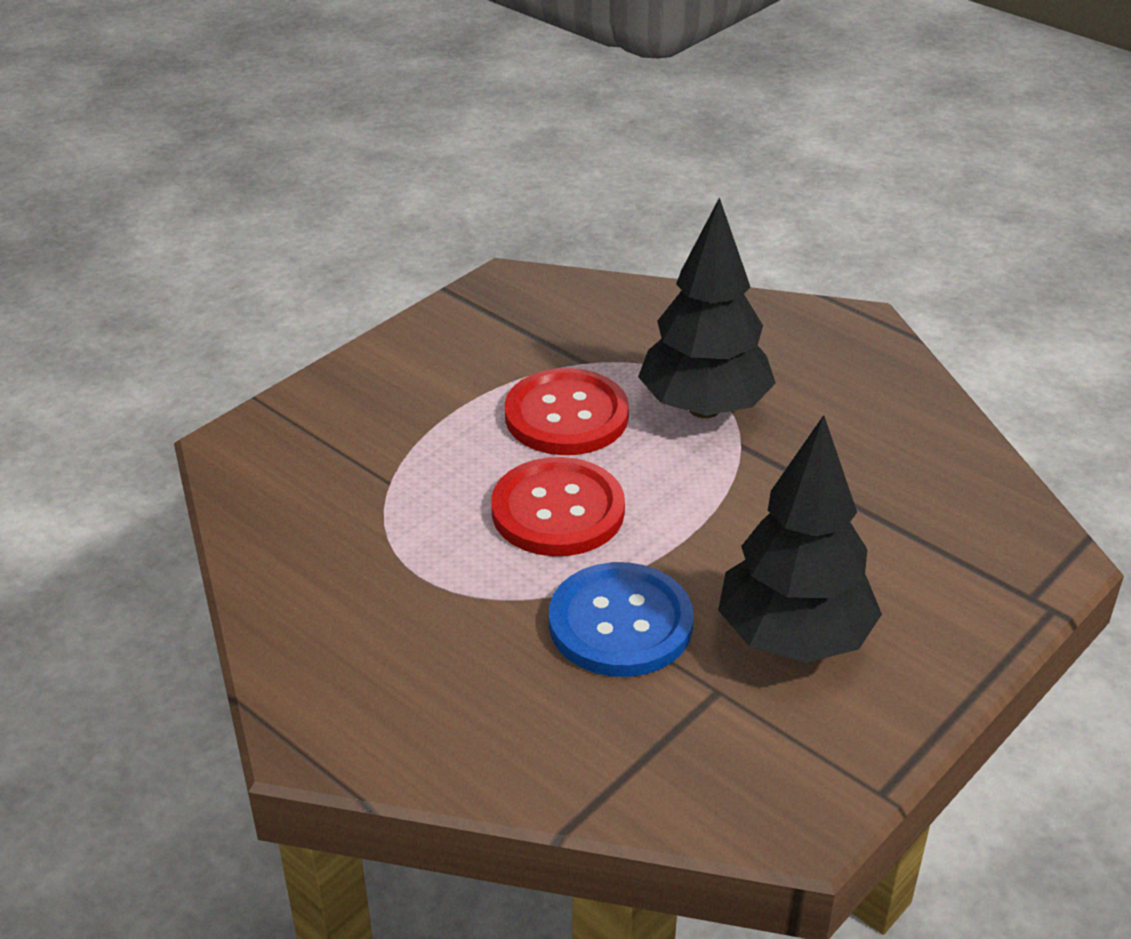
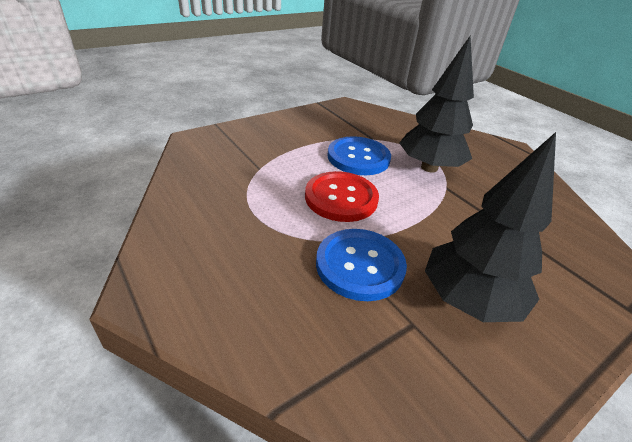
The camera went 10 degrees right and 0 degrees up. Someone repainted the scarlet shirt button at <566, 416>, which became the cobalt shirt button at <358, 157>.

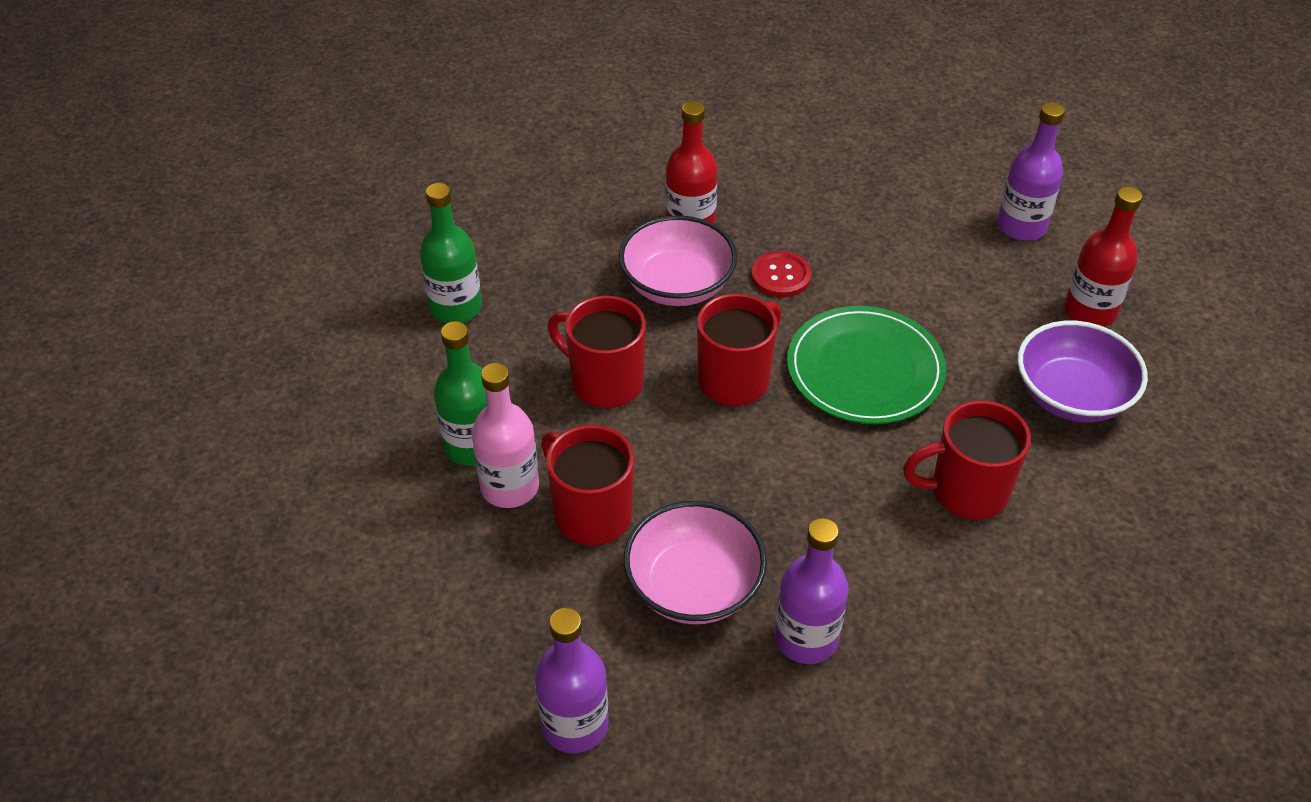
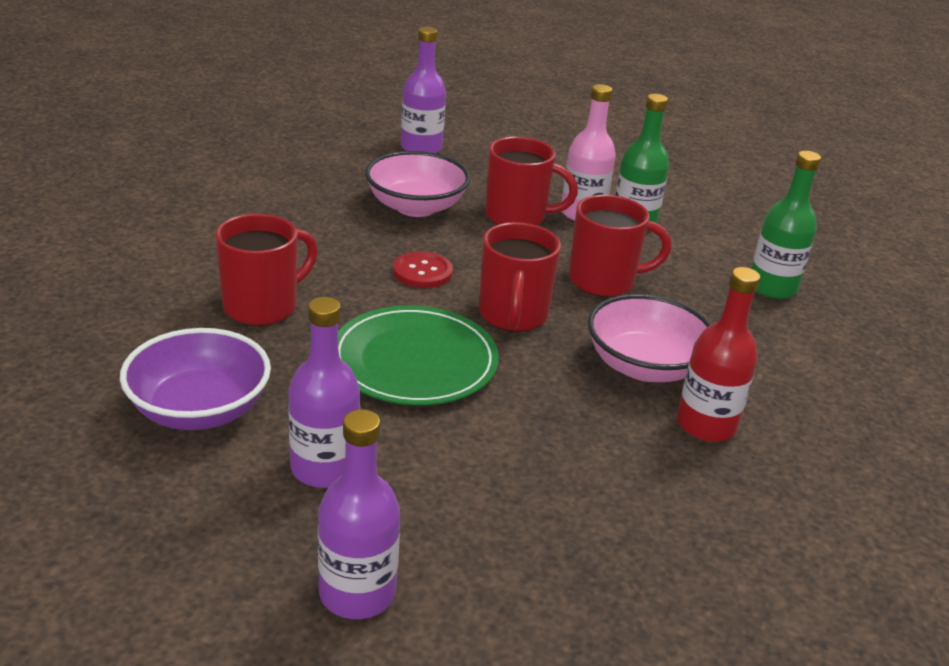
The camera went 140 degrees right and 15 degrees down. Someone took away the scarlet drink bottle at <1090, 311>. Someone carried the scarlet shirt button from <781, 276> to <422, 272>. Someone carried the purple drink bottle from <806, 638> to <324, 468>.

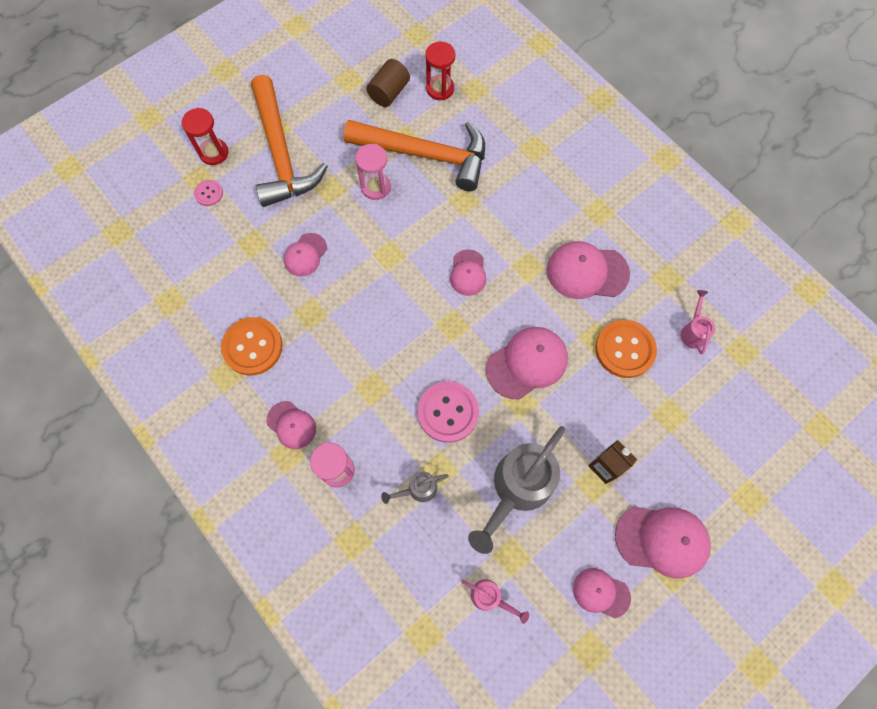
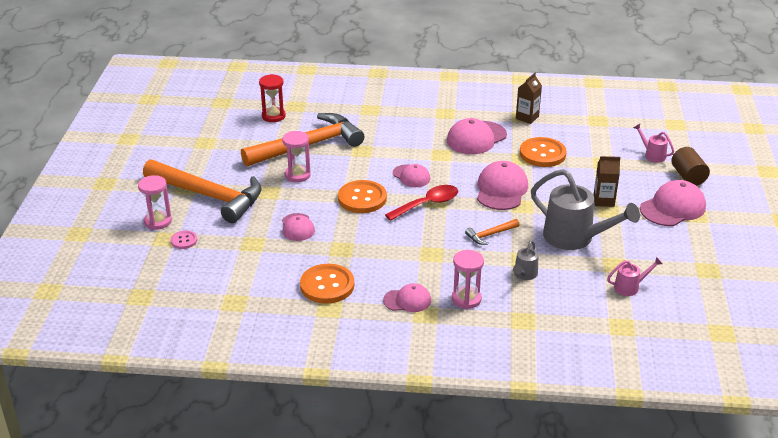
The camera went 45 degrees left and 35 degrees down. Someone carried the dark brown cylinder shape from <389, 92> to <688, 176>. Someone repainted the scarlet sandglass at <214, 153>, which became the rosy sandglass at <158, 221>. Someone carried the rosy sprinkling can from <693, 331> to <652, 155>. Someone swapped the rosy shirt button at <448, 412> for the orange-coloured claw hammer at <490, 235>. Someone rotated the grey sprinkling can at <517, 488> by 45 degrees counterclockwise. Someone took away the rosy cap at <601, 593>. Someone put down the dark brown juice carton at <527, 117>. Someone put down the orange-coloured shirt button at <362, 198>. Someone put down the scarlet tablespoon at <428, 204>.

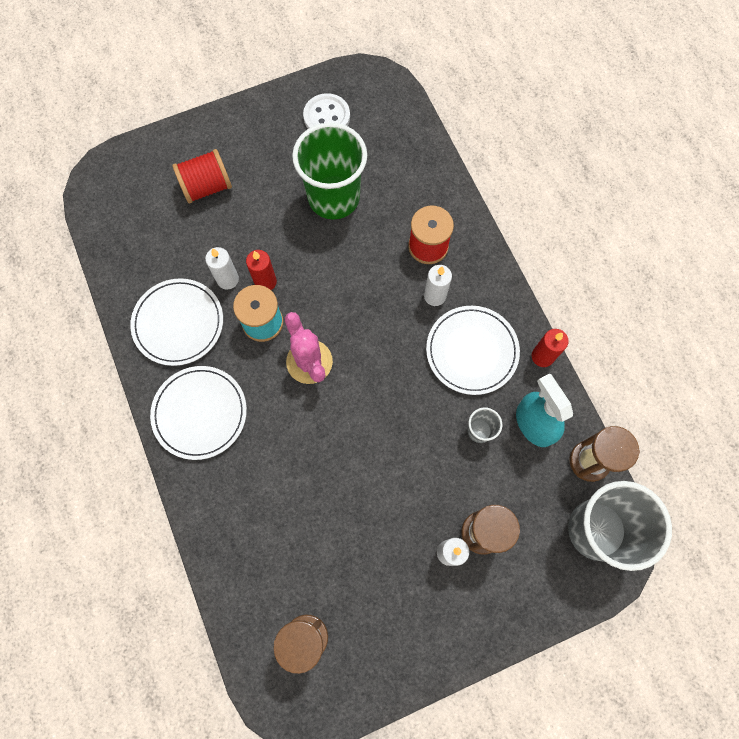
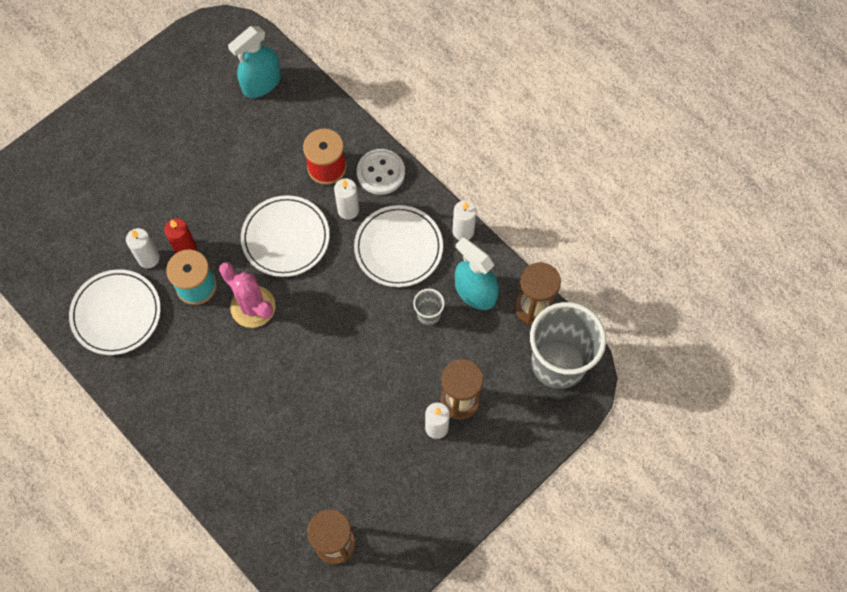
The camera went 20 degrees left and 5 degrees down. Someone carried the white shirt button from <326, 117> to <380, 173>. Someone took away the leaf-green beaker at <333, 197>. Someone took away the scarlet reel of thread at <207, 187>. Someone repainted the scarlet candle at <542, 356>, which became the white candle at <463, 231>. Someone carried the white dinner plate from <200, 413> to <285, 238>. Someone put down the aqua spray bottle at <261, 83>.

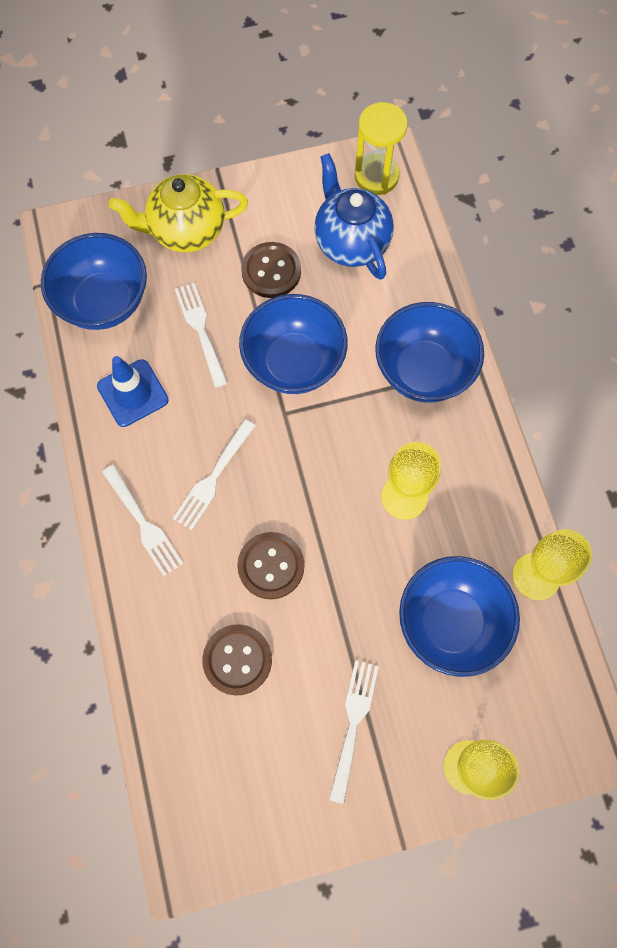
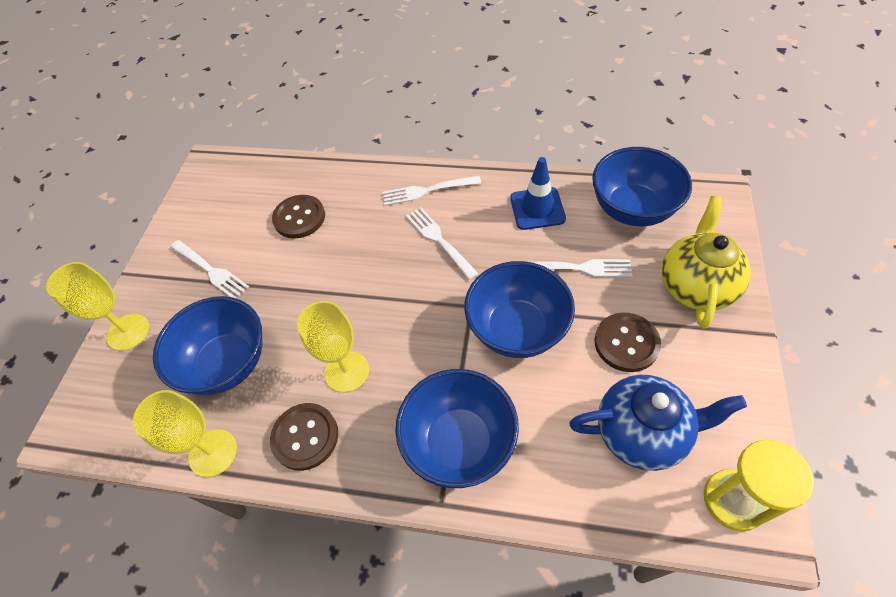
The camera went 120 degrees right and 15 degrees down. Someone carried the dark brown shirt button from <271, 566> to <305, 437>.

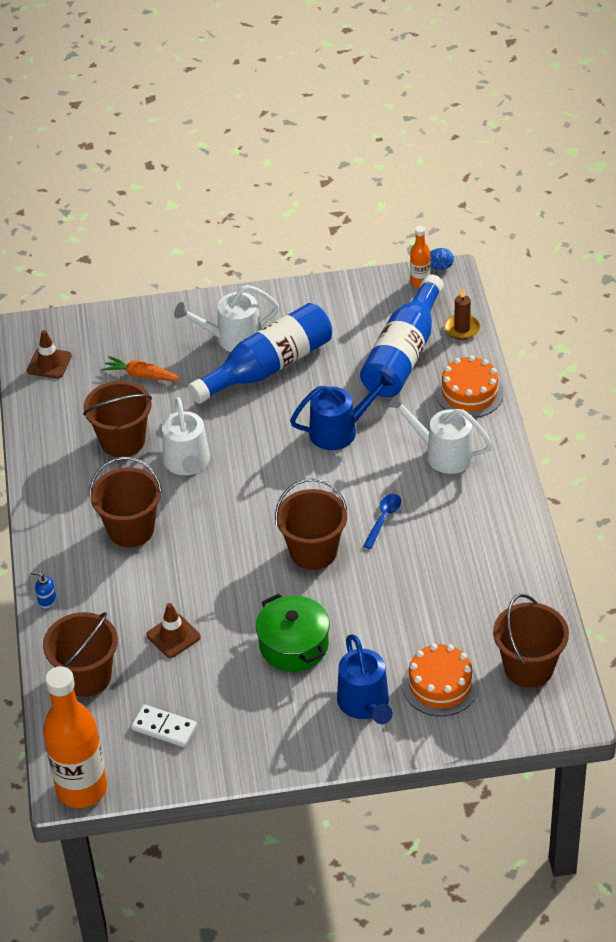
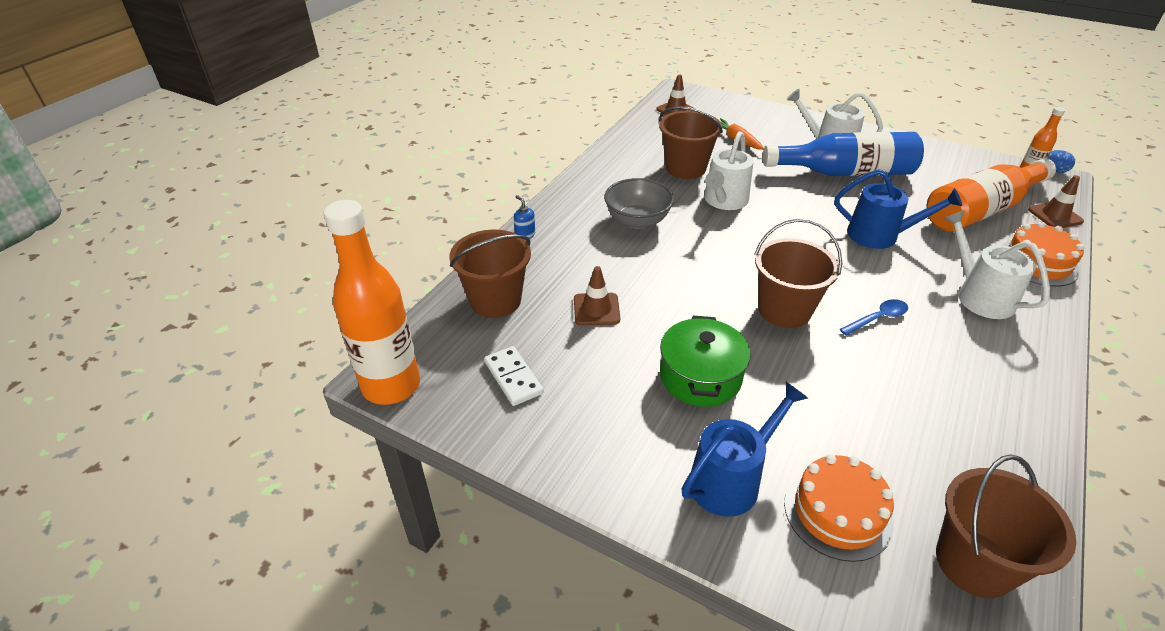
The camera went 35 degrees right and 5 degrees down. Someone repainted the cobalt drink bottle at <403, 354>, which became the orange-coloured drink bottle at <981, 210>. Someone swapped the dark brown candle at <462, 328> for the dark brown traffic cone at <1055, 215>. Someone swapped the dark brown bucket at <131, 529> for the grey serving bowl at <637, 221>. Someone rotated the cobalt sprinkling can at <365, 704> by 150 degrees counterclockwise.

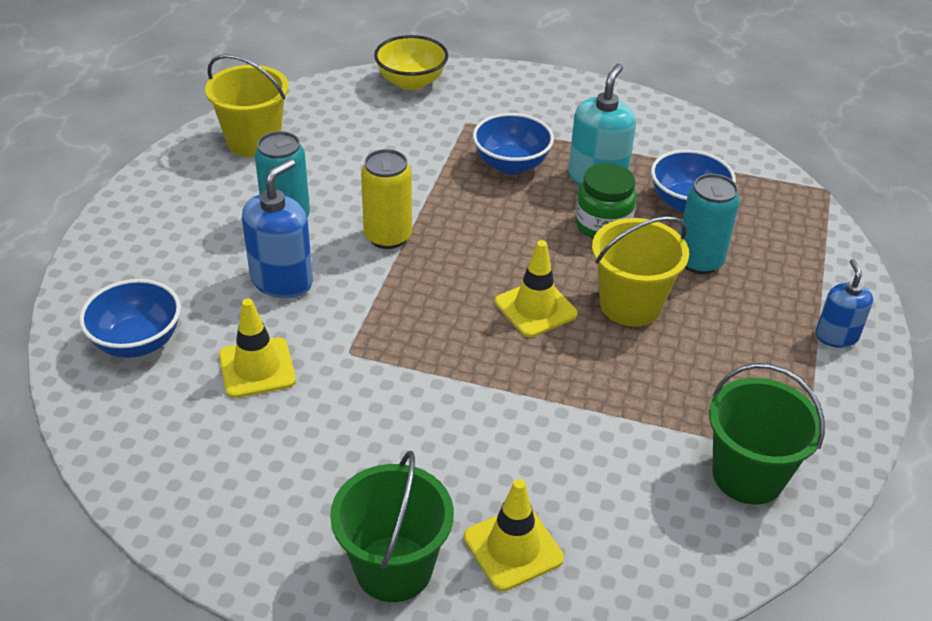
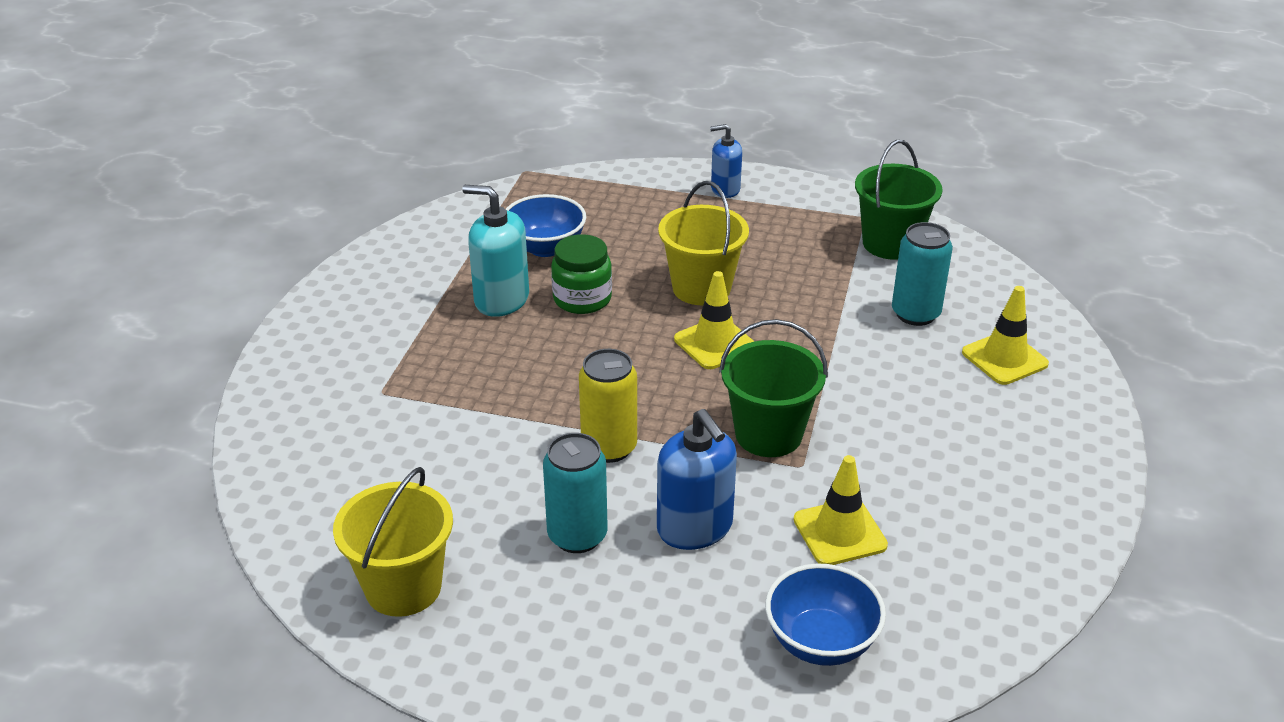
The camera went 90 degrees left and 5 degrees down. Someone took away the golden serving bowl at <411, 82>. Someone took away the cobalt serving bowl at <511, 164>. Someone rotated the cobalt soap dispenser at <282, 280> by 150 degrees counterclockwise. Someone carried the aqua soda can from <699, 261> to <915, 314>. Someone carried the leaf-green bucket from <394, 568> to <768, 434>.

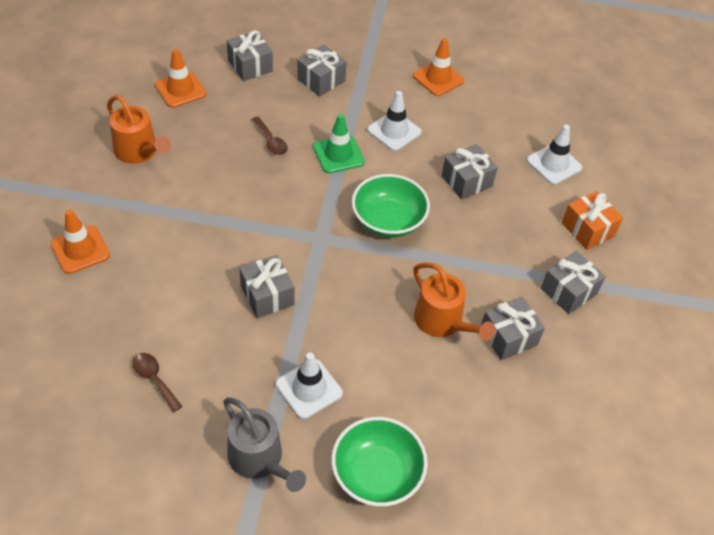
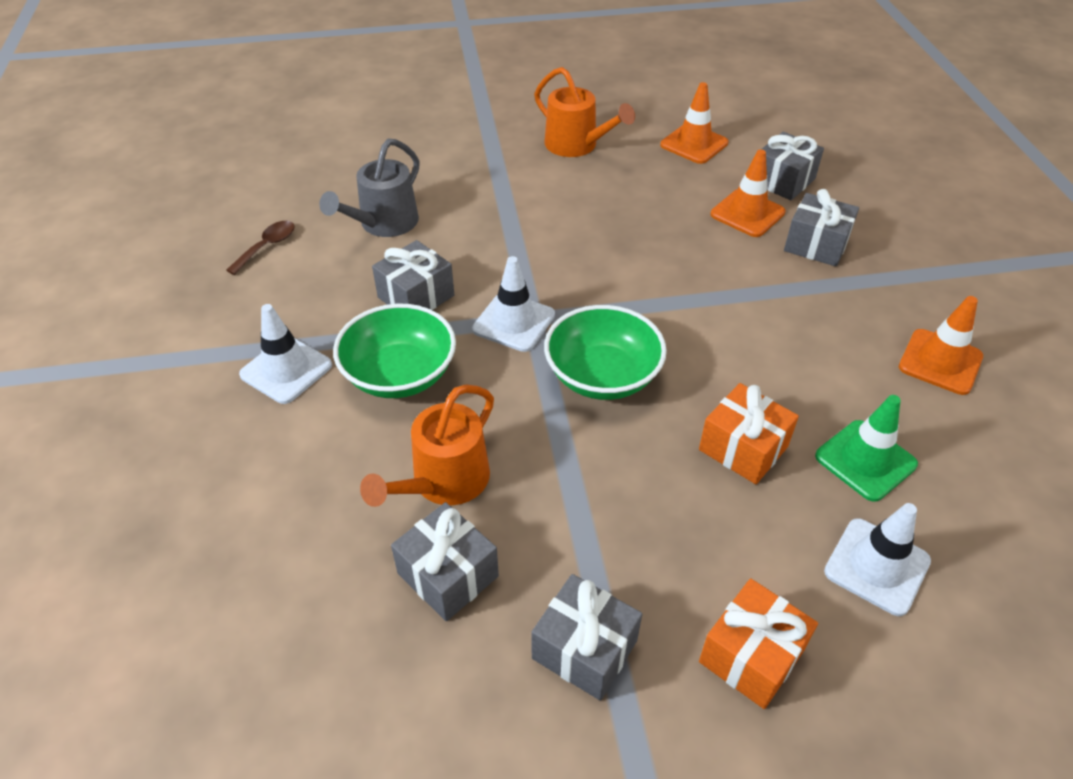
The camera went 75 degrees right and 5 degrees down. Someone carried the white traffic cone from <394, 131> to <514, 322>. Someone rotated the orange-coloured sprinkling can at <139, 151> by 75 degrees counterclockwise. Someone carried the leaf-green traffic cone from <338, 154> to <865, 460>. Someone took away the dark brown tablespoon at <271, 141>. Someone repainted the grey gift at <466, 181>, which became the orange-coloured gift at <743, 448>. Someone carried the orange-coloured traffic cone from <80, 250> to <747, 213>. Someone carried the grey sprinkling can from <259, 459> to <384, 223>. Someone carried the leaf-green serving bowl from <377, 474> to <399, 374>.

